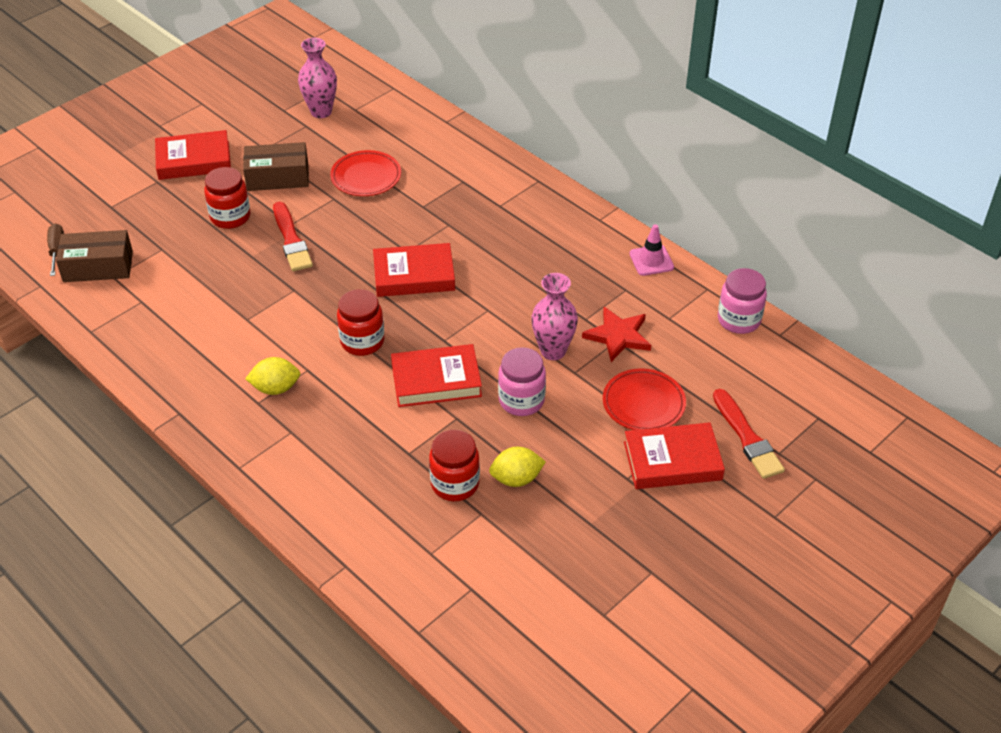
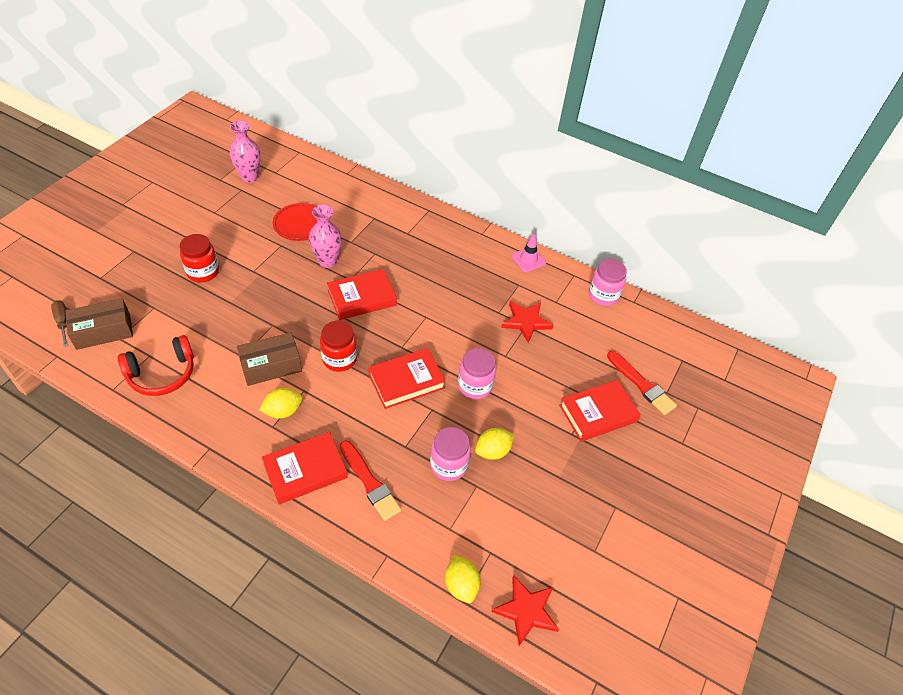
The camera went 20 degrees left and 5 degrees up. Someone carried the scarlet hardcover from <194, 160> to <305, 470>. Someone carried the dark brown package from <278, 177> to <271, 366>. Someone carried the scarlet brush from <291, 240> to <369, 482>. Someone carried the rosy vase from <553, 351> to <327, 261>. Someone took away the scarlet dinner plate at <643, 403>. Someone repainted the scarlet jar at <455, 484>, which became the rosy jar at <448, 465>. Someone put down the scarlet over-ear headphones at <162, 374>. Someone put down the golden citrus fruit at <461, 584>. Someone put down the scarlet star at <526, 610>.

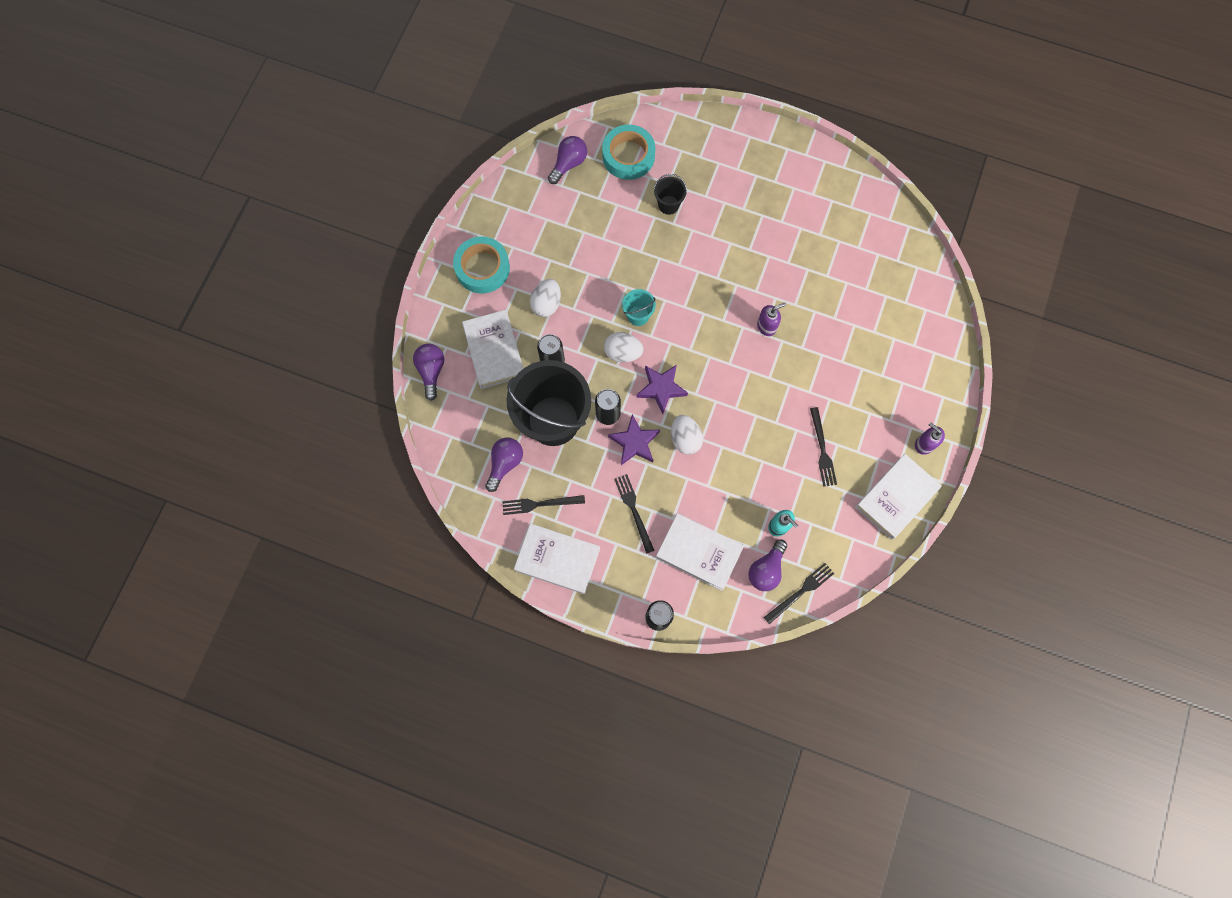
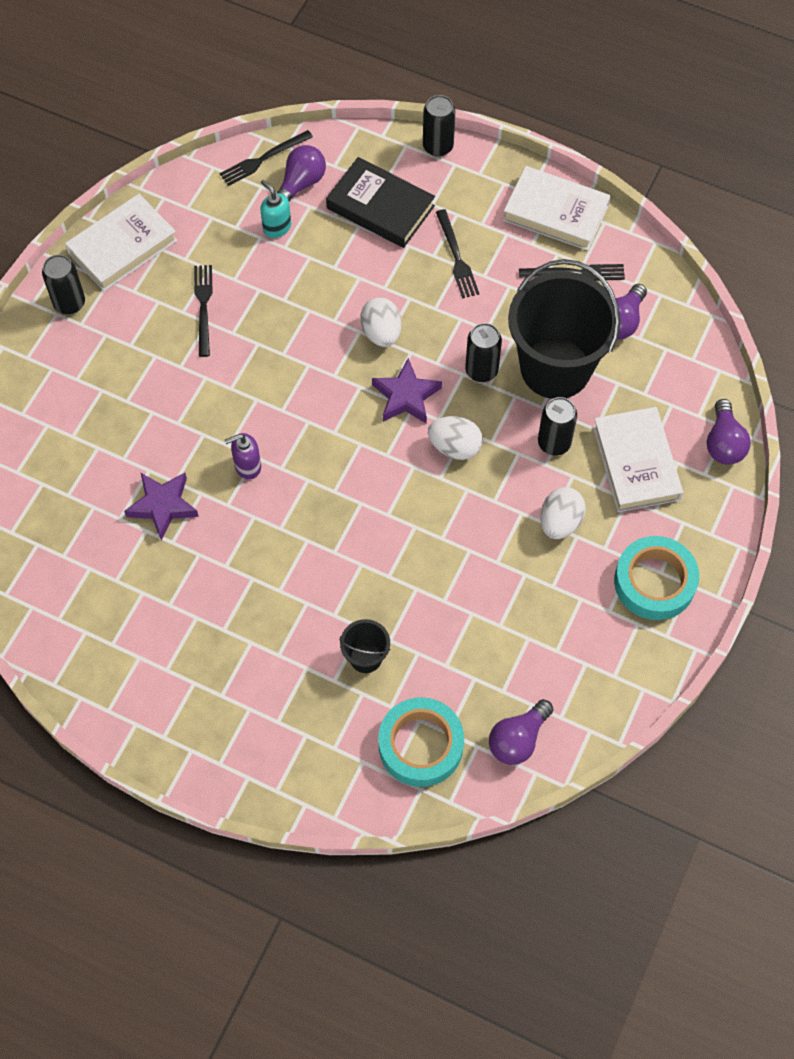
The camera went 175 degrees left and 10 degrees down. Someone took away the aqua bucket at <638, 316>. Someone carried the purple star from <634, 442> to <163, 506>. Someone swapped the purple soap dispenser at <924, 444> for the black soda can at <69, 303>. Someone repainted the white hardcover at <699, 552>, which became the black hardcover at <380, 207>.

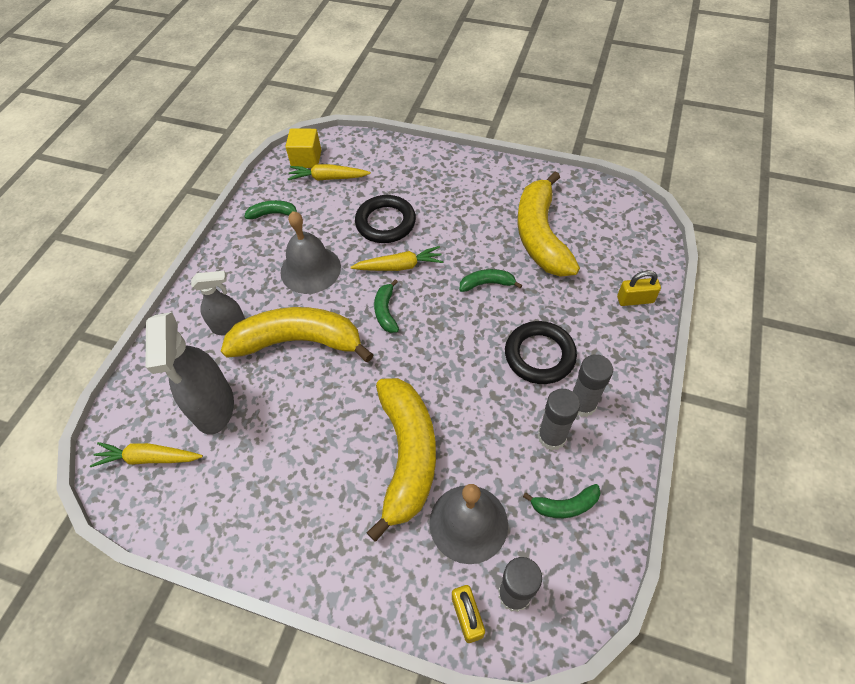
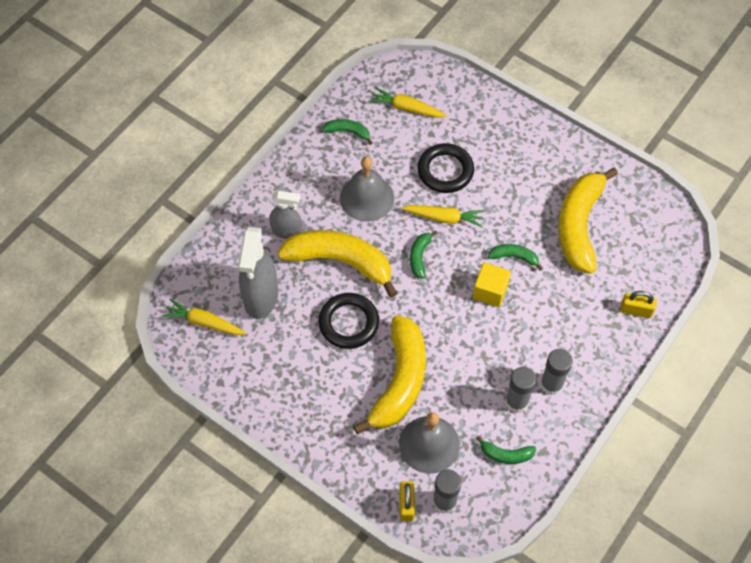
The camera went 15 degrees right and 5 degrees up. Someone carried the golden block from <306, 159> to <490, 291>. Someone carried the black torus from <539, 355> to <348, 323>.

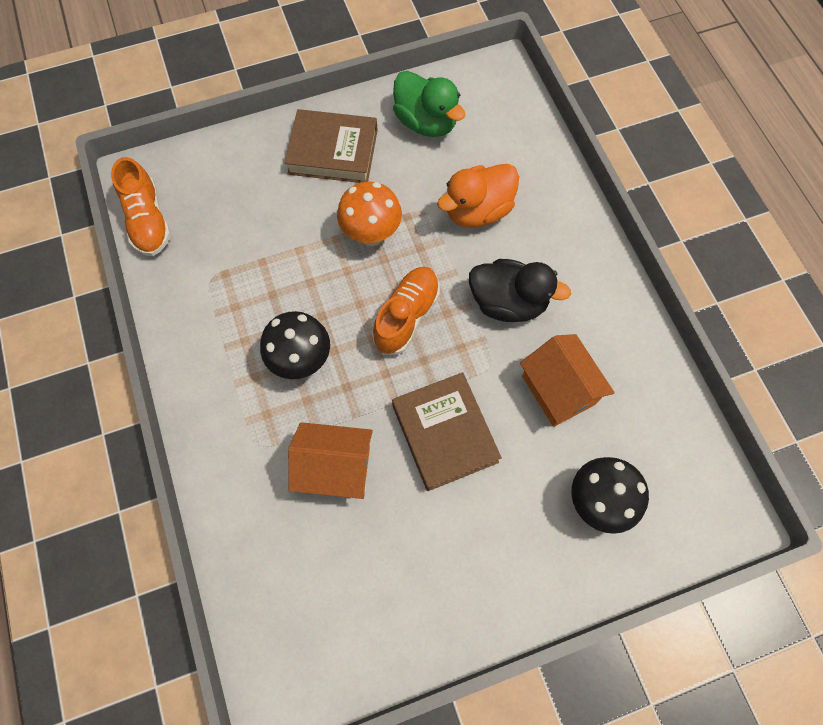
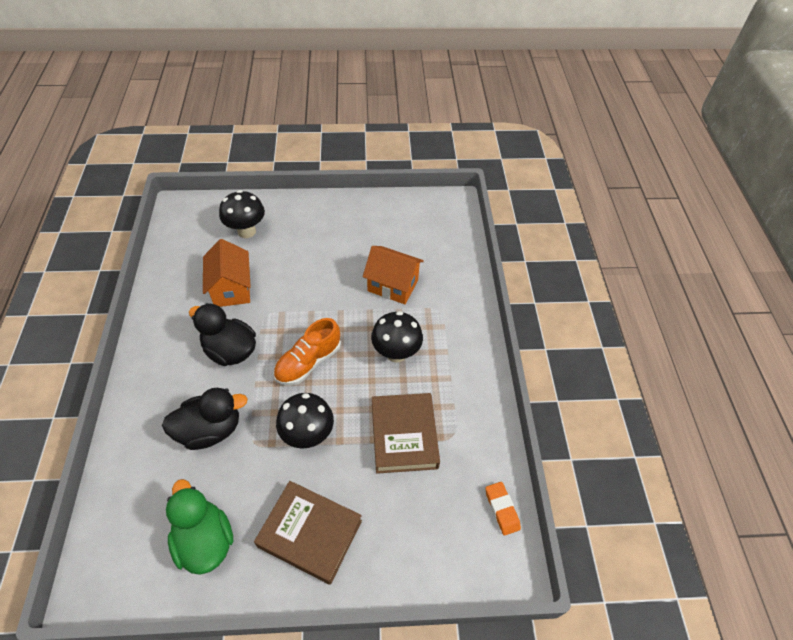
The camera went 165 degrees left and 15 degrees down. Someone swapped the orange-coloured shoe at <148, 220> for the orange-coloured gum eraser at <502, 509>. Someone repainted the orange-coloured toy duck at <477, 211>, which became the black toy duck at <210, 430>. Someone repainted the orange-coloured toadstool at <371, 234>, which became the black toadstool at <308, 435>. Someone carried the dark brown hardcover from <445, 433> to <404, 435>.

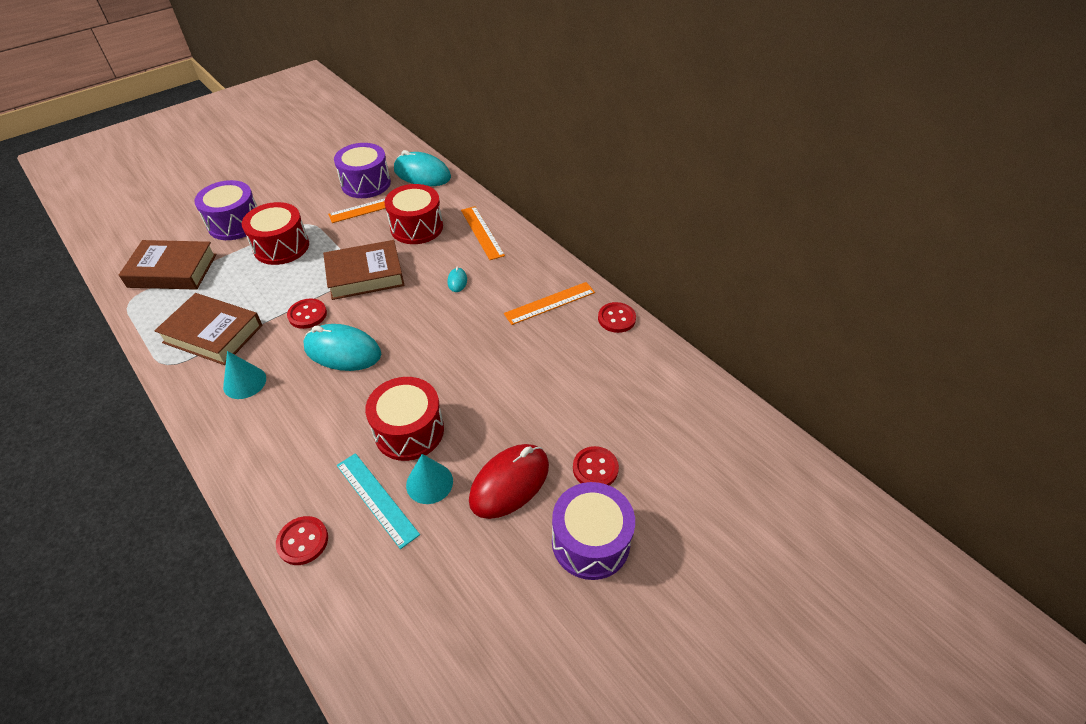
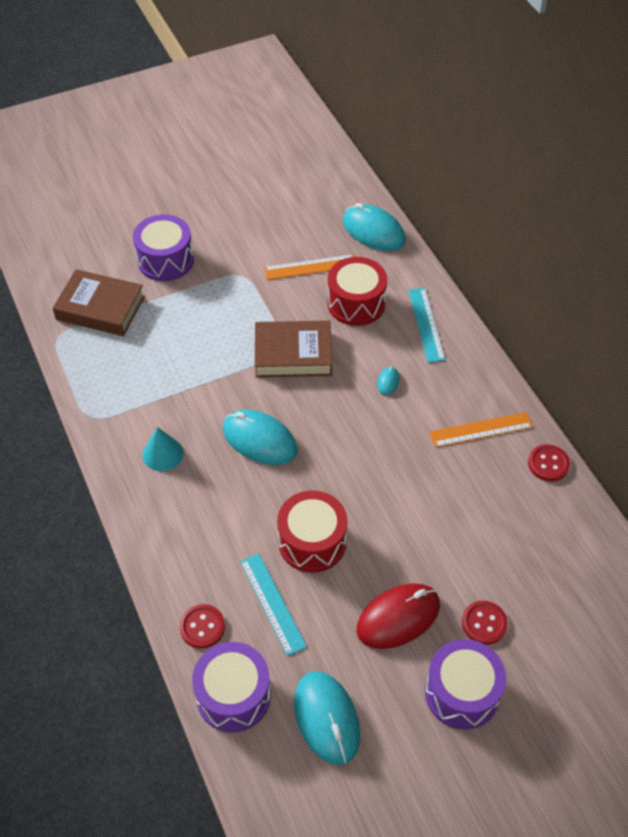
The camera went 15 degrees right and 5 degrees up. Someone carried the purple drum from <366, 183> to <233, 696>. Someone took away the scarlet drum at <281, 247>. Someone repainted the orange-coloured measuring stick at <482, 232>, which became the aqua measuring stick at <426, 324>. Someone took away the dark brown hardcover at <213, 334>. Someone took away the scarlet shirt button at <307, 315>. Someone took away the aqua solid cone at <429, 483>. Someone put down the aqua mouse at <326, 718>.

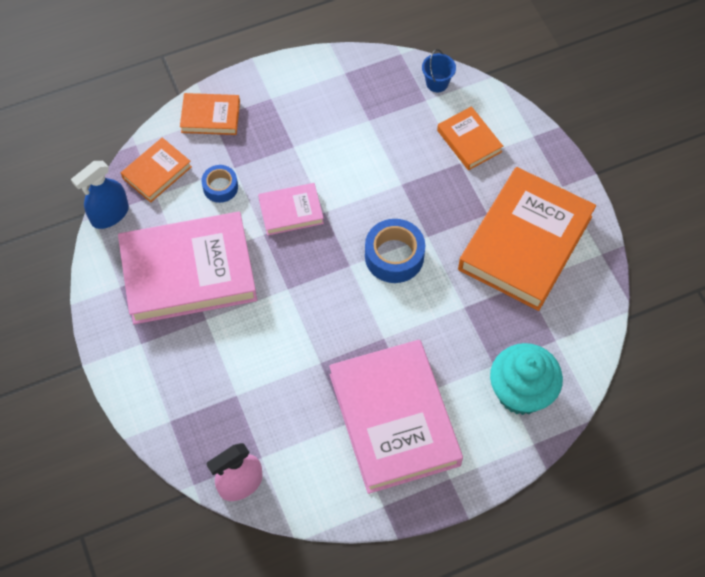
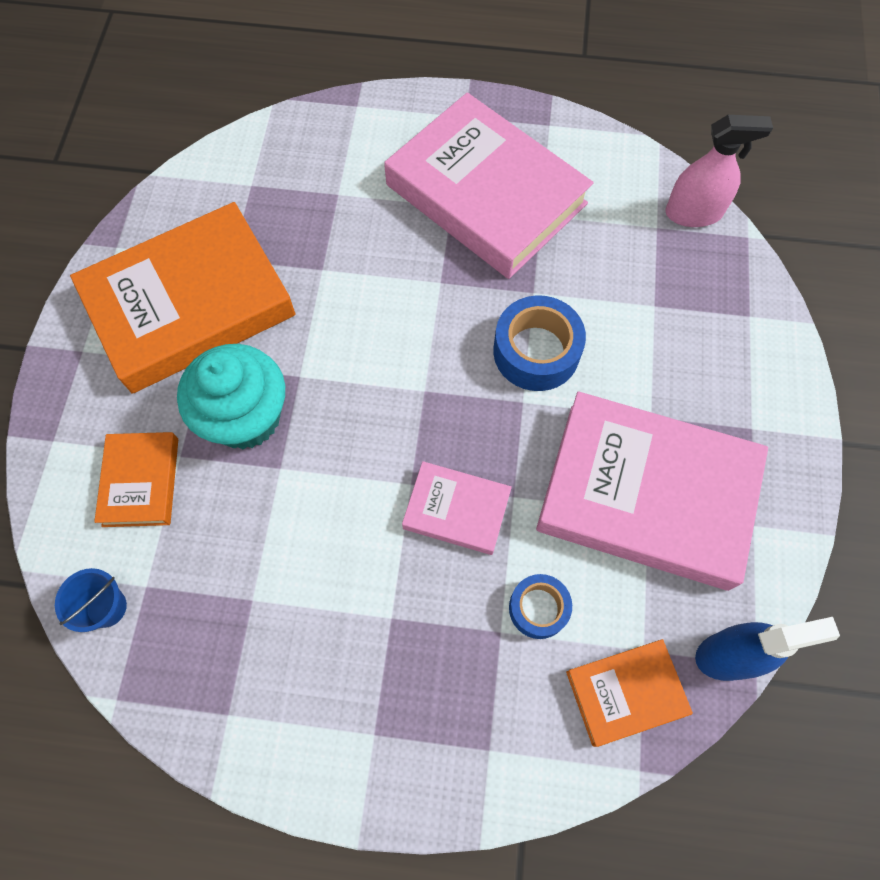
The camera went 150 degrees left and 5 degrees up. Someone took away the orange-coloured hardcover at <210, 117>. Someone carried the cobalt roll of tape from <394, 256> to <536, 351>. Someone rotated the rosy hardcover at <394, 419> by 60 degrees counterclockwise. Someone carried the aqua fairy cake from <521, 392> to <246, 417>.

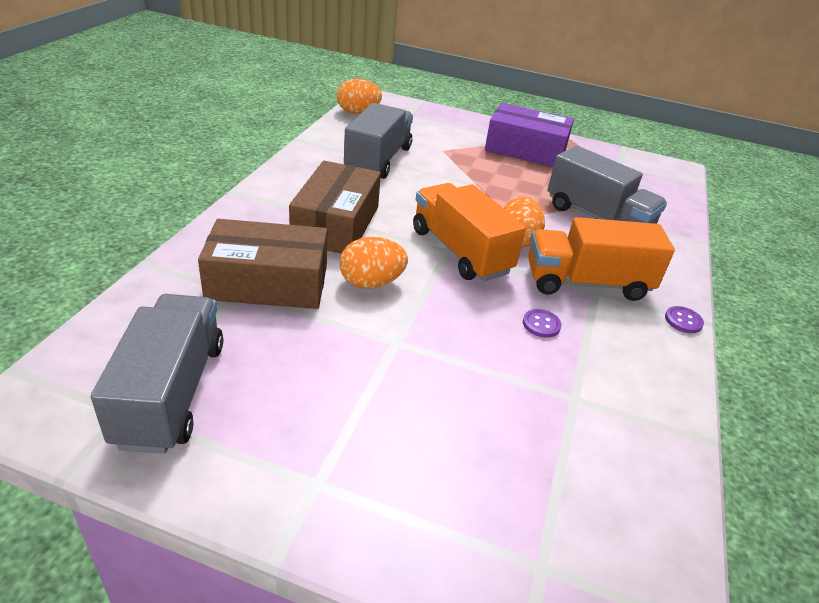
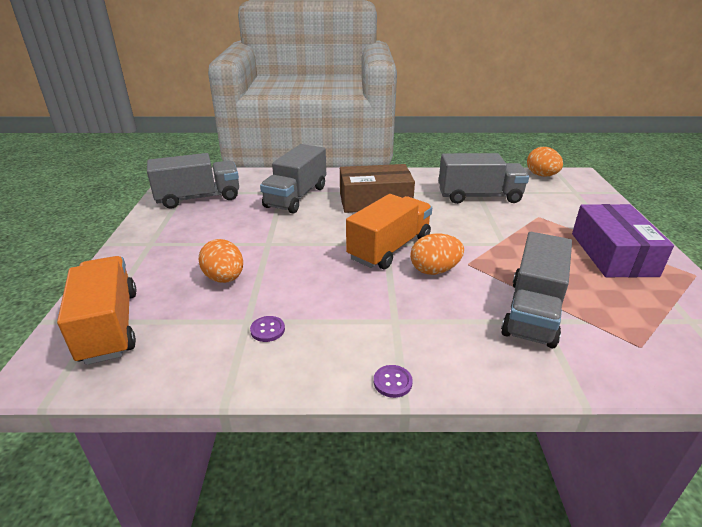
The camera went 75 degrees right and 5 degrees down. Someone carried the orange-coloured truck from <587, 283> to <109, 326>. Someone swapped the dark brown package at <268, 282> for the grey truck at <296, 197>. Someone carried the orange-coloured egg from <371, 283> to <224, 278>. Someone carried the purple shirt button from <541, 324> to <267, 330>.

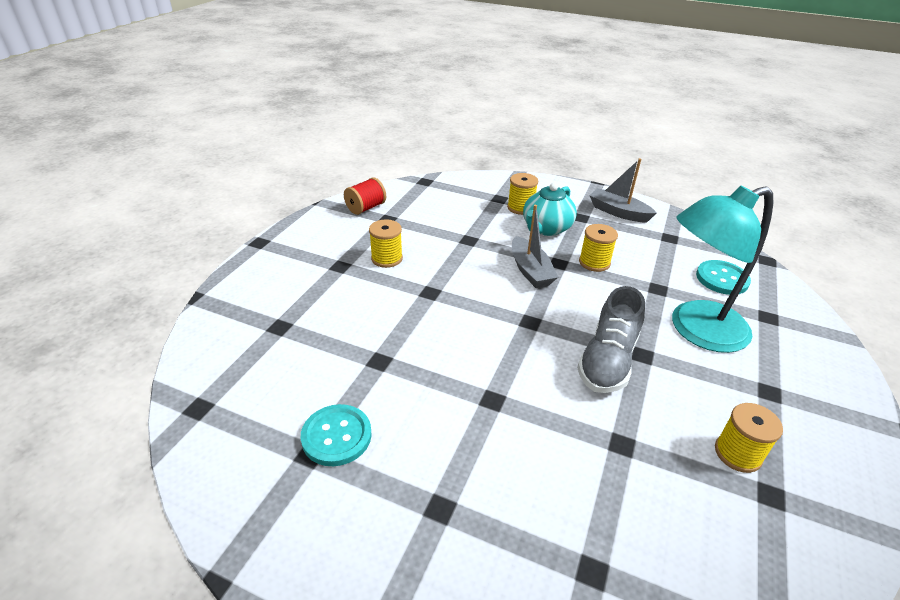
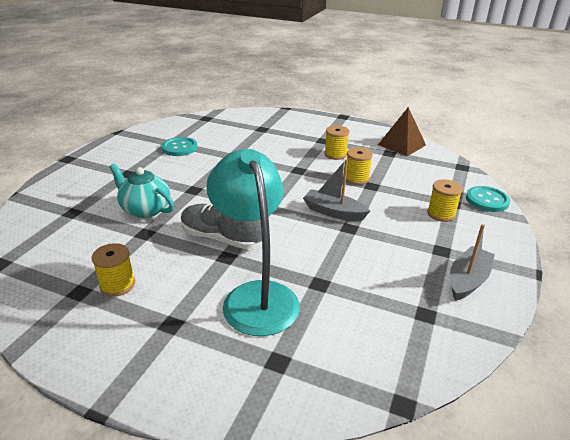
The camera went 90 degrees right and 5 degrees down. Someone swapped the scarlet reel of thread at <366, 208> for the dark brown pyramid at <401, 145>. Someone carried the aqua teapot from <546, 228> to <145, 209>. Someone rotated the grey boat at <530, 270> by 45 degrees clockwise. Someone carried the golden reel of thread from <594, 262> to <356, 178>. Someone carried the aqua shirt button from <722, 279> to <487, 200>.

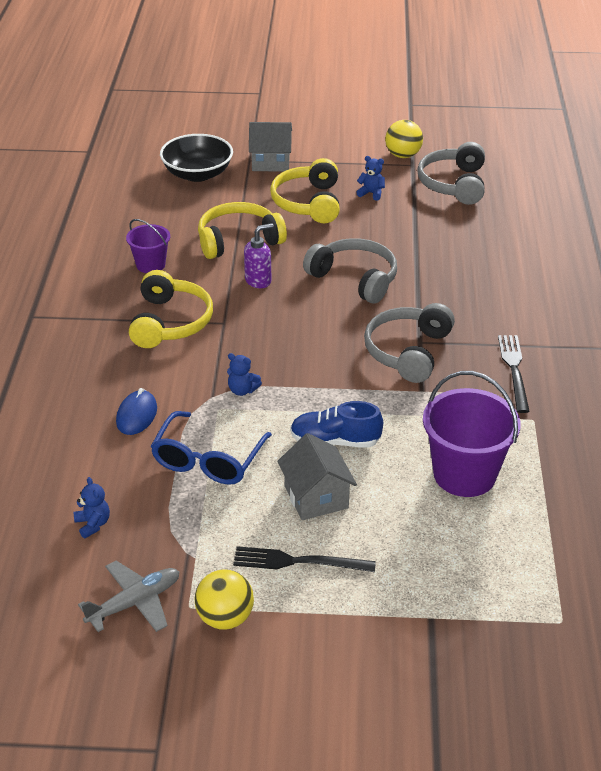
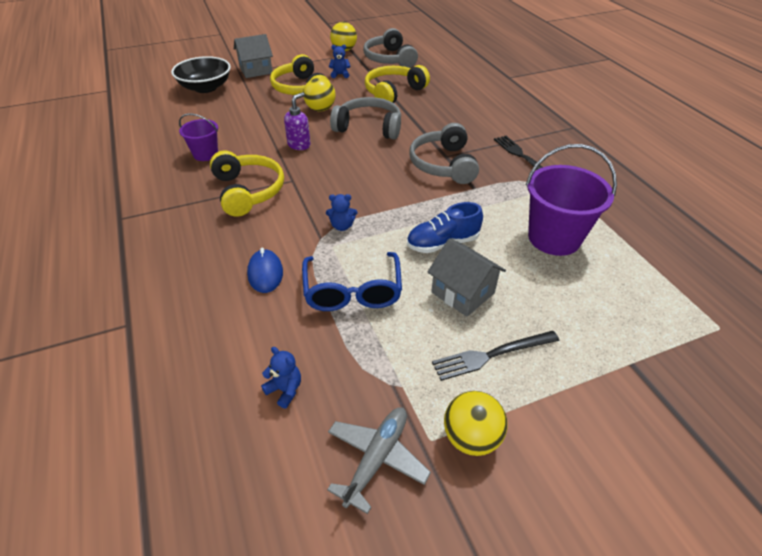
The camera went 25 degrees left and 5 degrees up. Someone carried the golden over-ear headphones from <238, 240> to <393, 92>. Someone put down the golden sphere at <320, 109>.

